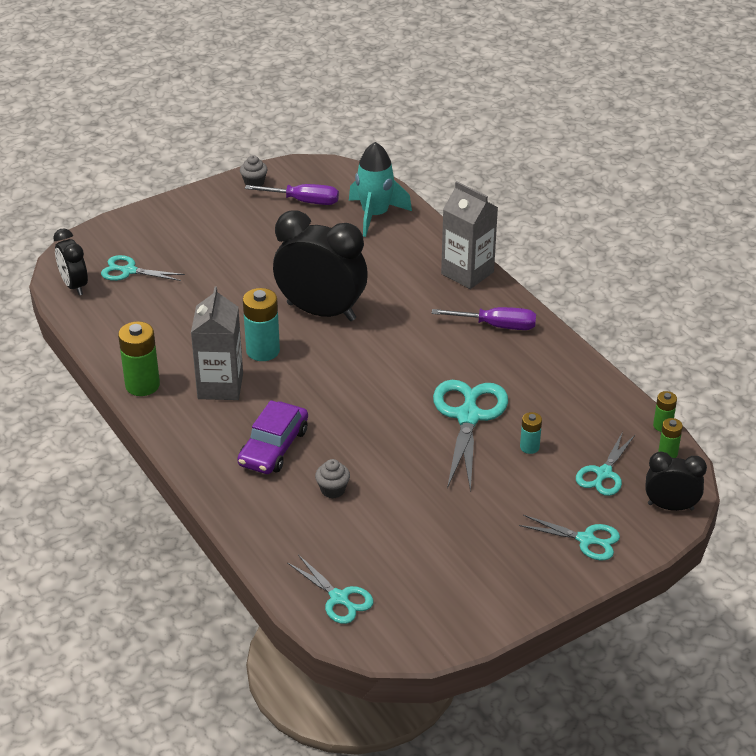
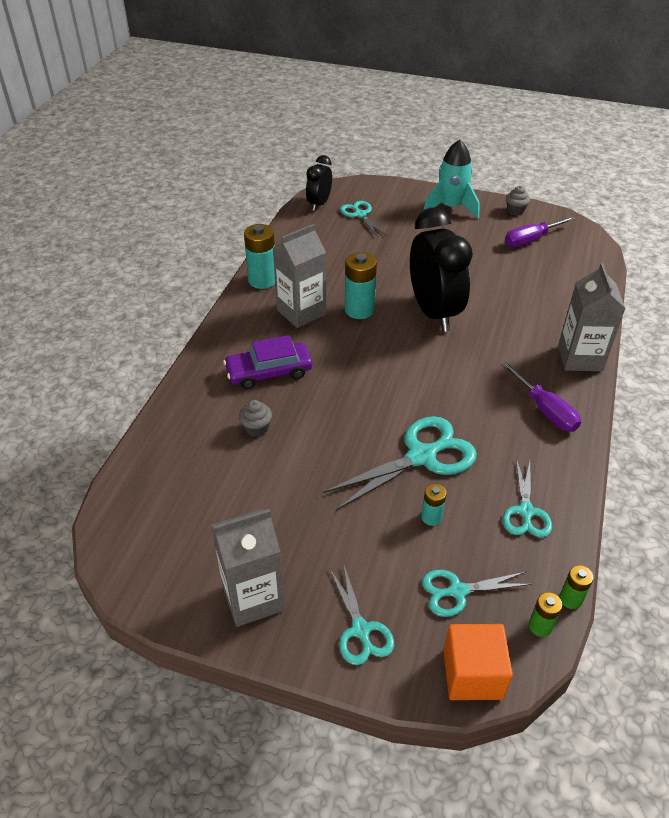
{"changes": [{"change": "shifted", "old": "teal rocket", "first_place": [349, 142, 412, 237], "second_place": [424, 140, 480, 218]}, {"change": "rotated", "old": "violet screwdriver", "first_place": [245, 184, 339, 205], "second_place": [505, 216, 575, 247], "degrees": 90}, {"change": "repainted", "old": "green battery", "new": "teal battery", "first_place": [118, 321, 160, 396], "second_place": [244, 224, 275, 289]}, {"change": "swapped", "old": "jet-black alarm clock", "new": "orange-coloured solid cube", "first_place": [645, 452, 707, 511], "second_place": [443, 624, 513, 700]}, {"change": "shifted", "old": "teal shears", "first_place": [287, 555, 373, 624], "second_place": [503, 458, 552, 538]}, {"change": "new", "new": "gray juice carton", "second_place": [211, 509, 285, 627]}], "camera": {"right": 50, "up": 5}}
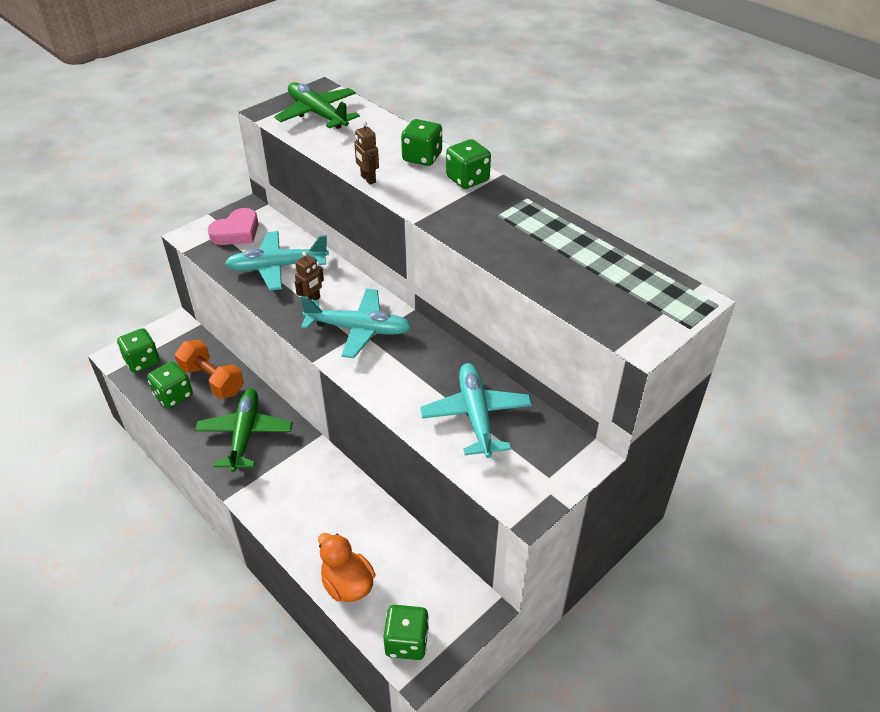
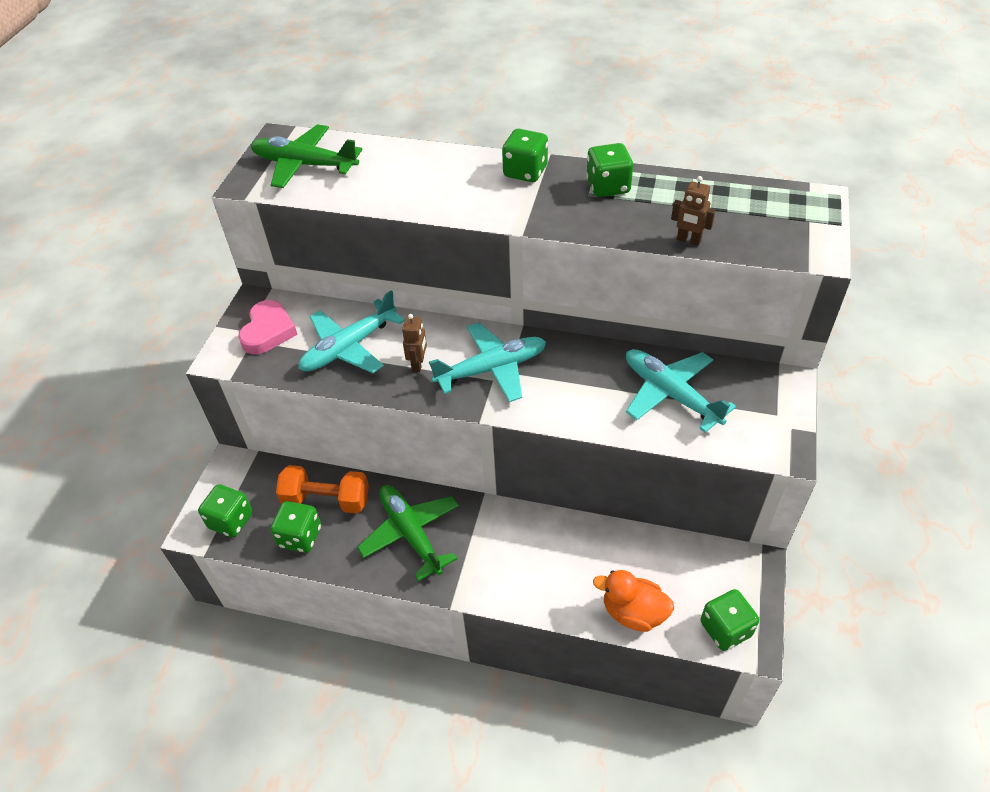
{"changes": [{"change": "shifted", "old": "green game die", "first_place": [401, 119, 442, 166], "second_place": [586, 143, 633, 197]}, {"change": "shifted", "old": "brown robot", "first_place": [354, 121, 379, 184], "second_place": [671, 176, 716, 246]}], "camera": {"right": -30, "up": 5}}
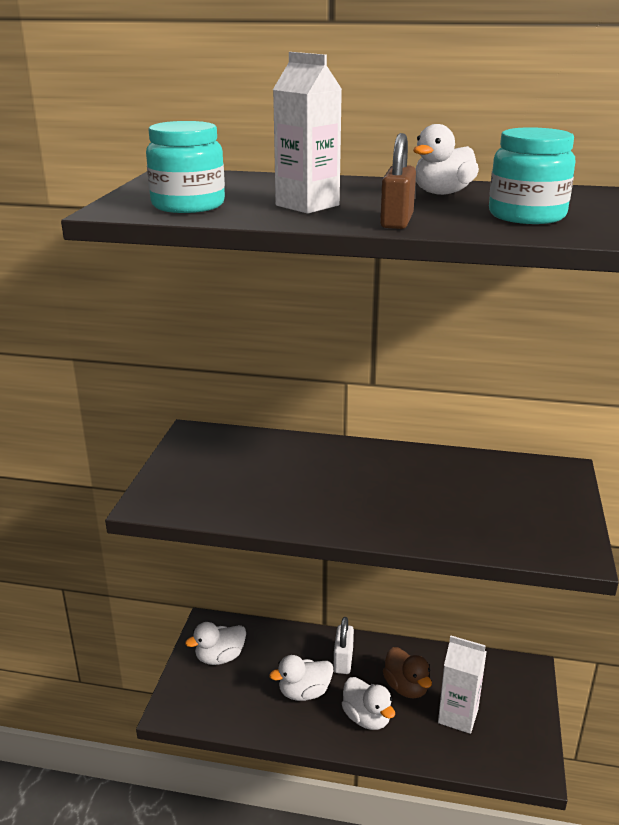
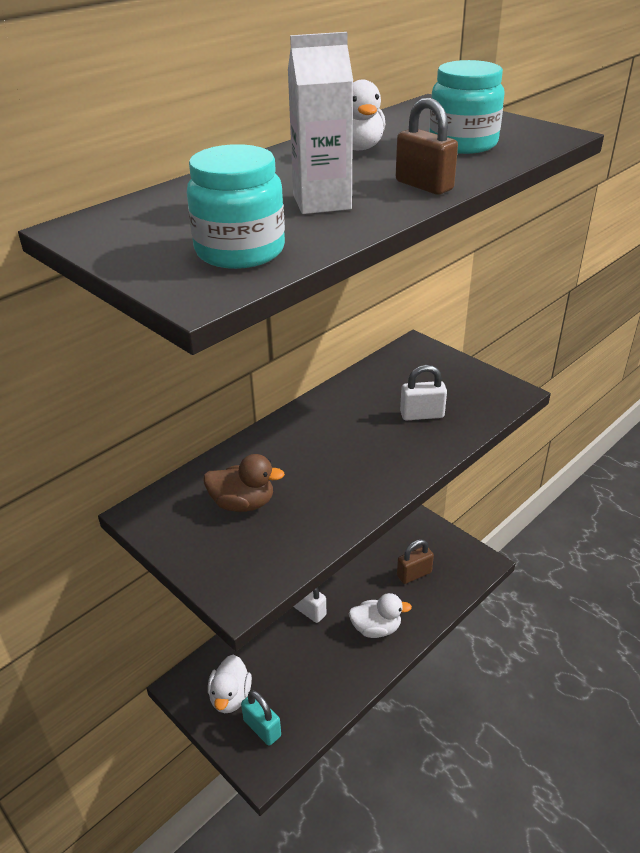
{"changes": [{"change": "swapped", "old": "white juice carton", "new": "brown small lock", "first_place": [438, 636, 486, 734], "second_place": [397, 539, 434, 584]}, {"change": "shifted", "old": "brown toy duck", "first_place": [383, 647, 432, 698], "second_place": [203, 454, 285, 512]}, {"change": "gone", "old": "white toy duck", "first_place": [269, 655, 333, 701]}, {"change": "new", "new": "white small lock", "second_place": [400, 365, 447, 421]}, {"change": "new", "new": "teal small lock", "second_place": [241, 690, 281, 746]}], "camera": {"right": -55, "up": 10}}
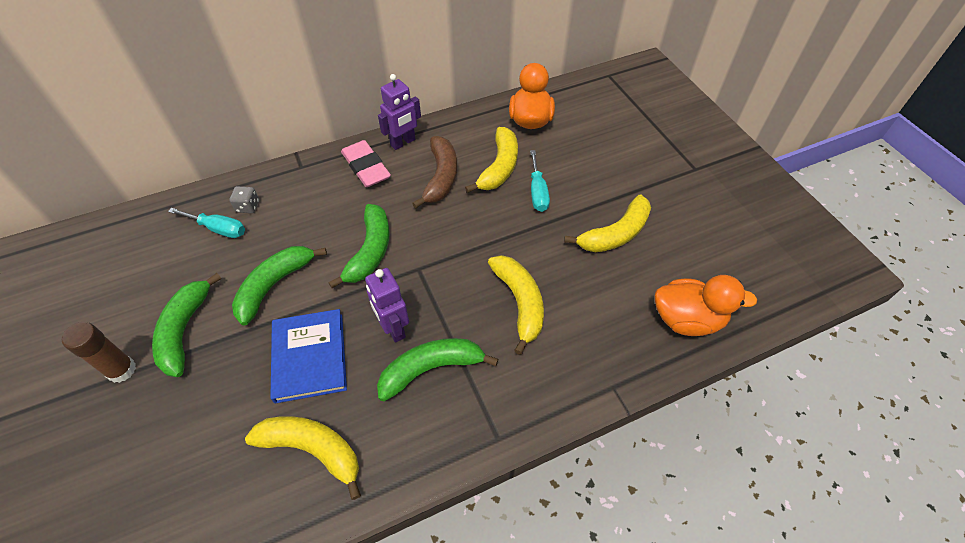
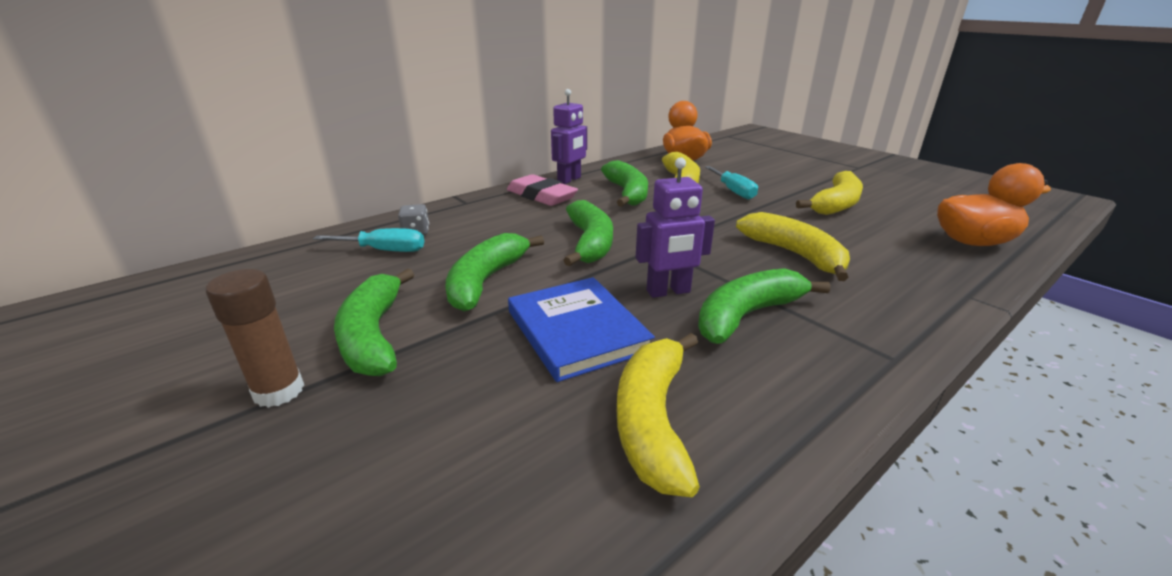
{"changes": [{"change": "repainted", "old": "brown banana fruit", "new": "green banana fruit", "first_place": [412, 136, 457, 208], "second_place": [601, 160, 648, 207]}, {"change": "rotated", "old": "violet robot", "first_place": [365, 268, 409, 343], "second_place": [636, 157, 715, 298], "degrees": -60}, {"change": "rotated", "old": "golden banana fruit", "first_place": [245, 416, 361, 500], "second_place": [617, 333, 700, 497], "degrees": -90}], "camera": {"right": -15, "up": -25}}
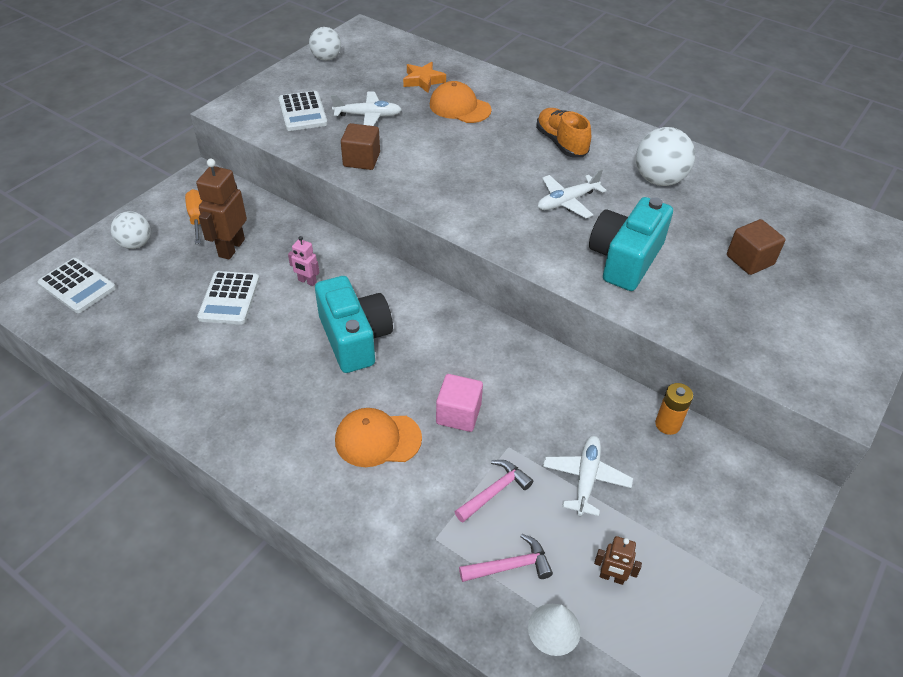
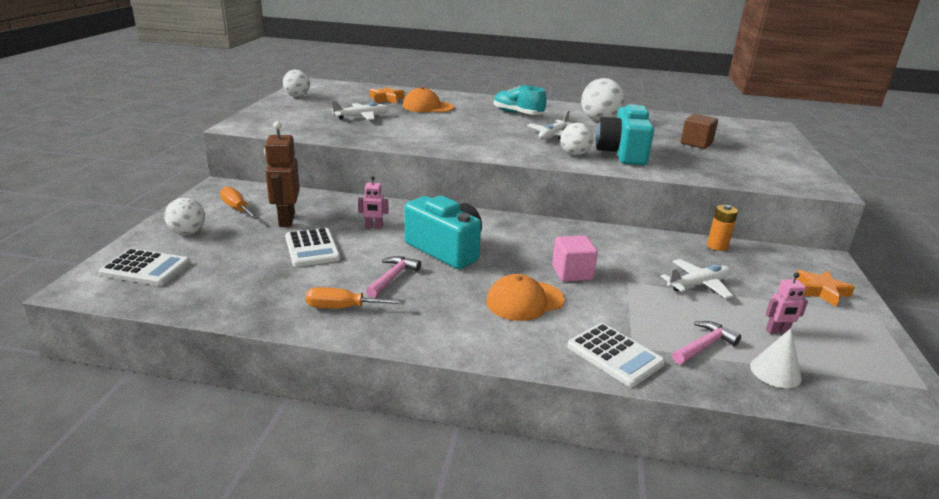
{"changes": [{"change": "shifted", "old": "white pocket calculator", "first_place": [278, 91, 328, 131], "second_place": [567, 323, 665, 387]}, {"change": "repainted", "old": "orange-coloured sneaker", "new": "teal sneaker", "first_place": [536, 108, 591, 157], "second_place": [494, 85, 547, 115]}, {"change": "gone", "old": "brown solid cube", "first_place": [341, 123, 380, 170]}, {"change": "rotated", "old": "white toy plane", "first_place": [543, 436, 633, 516], "second_place": [661, 259, 733, 299], "degrees": 75}, {"change": "shifted", "old": "rosy hammer", "first_place": [455, 460, 533, 522], "second_place": [366, 256, 421, 298]}, {"change": "repainted", "old": "brown robot", "new": "rosy robot", "first_place": [594, 536, 642, 585], "second_place": [766, 273, 808, 334]}, {"change": "new", "new": "white ball", "second_place": [560, 123, 593, 156]}, {"change": "new", "new": "orange-coloured star shape", "second_place": [796, 270, 855, 307]}, {"change": "new", "new": "orange-coloured screwdriver", "second_place": [306, 287, 406, 308]}], "camera": {"right": -25, "up": -20}}
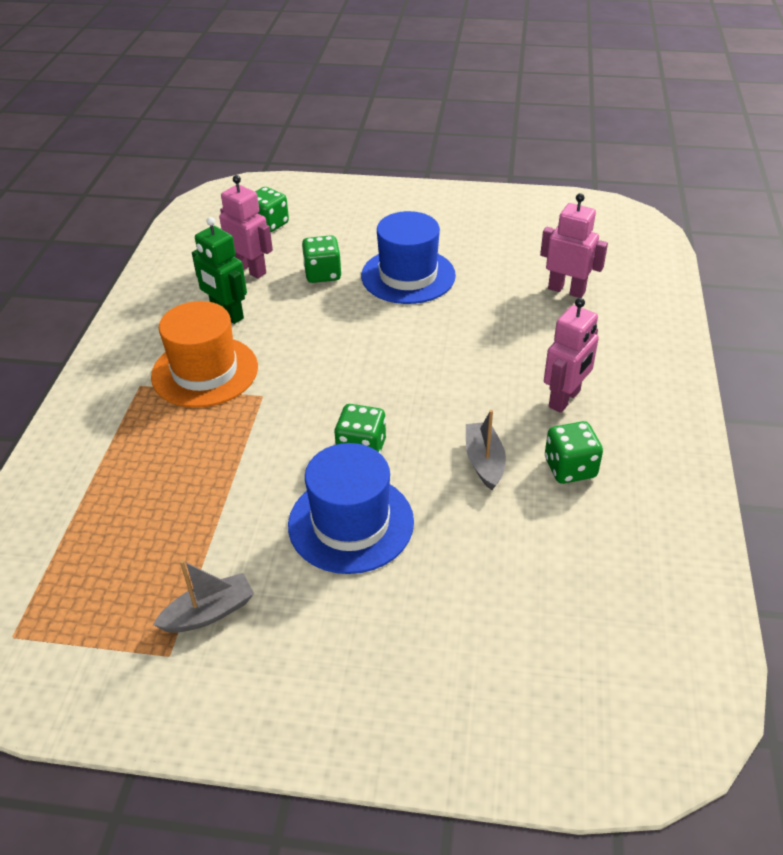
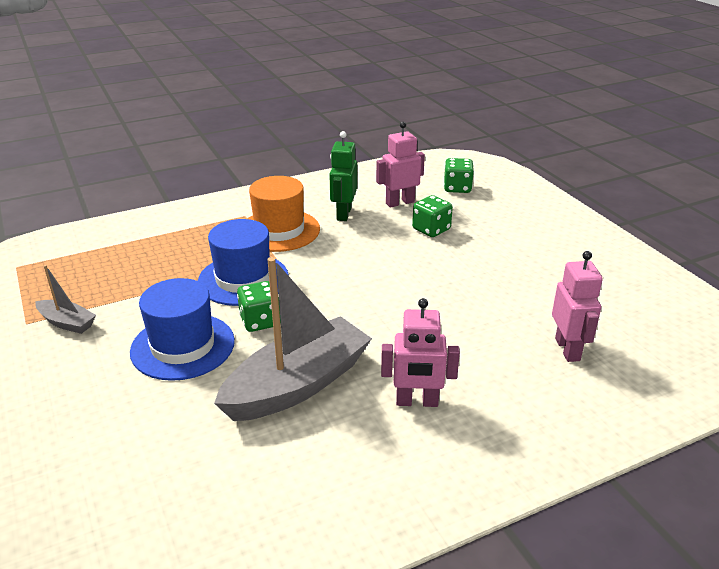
{"changes": [{"change": "rotated", "old": "rosy robot", "first_place": [219, 175, 273, 278], "second_place": [376, 122, 425, 208], "degrees": -120}, {"change": "shifted", "old": "cobalt top hat", "first_place": [361, 211, 456, 304], "second_place": [198, 219, 289, 306]}, {"change": "scaled", "old": "gray sailboat", "first_place": [466, 410, 506, 490], "second_place": [214, 257, 372, 421], "factor": 2.14}, {"change": "gone", "old": "green game die", "first_place": [545, 421, 603, 484]}], "camera": {"right": 55, "up": -10}}
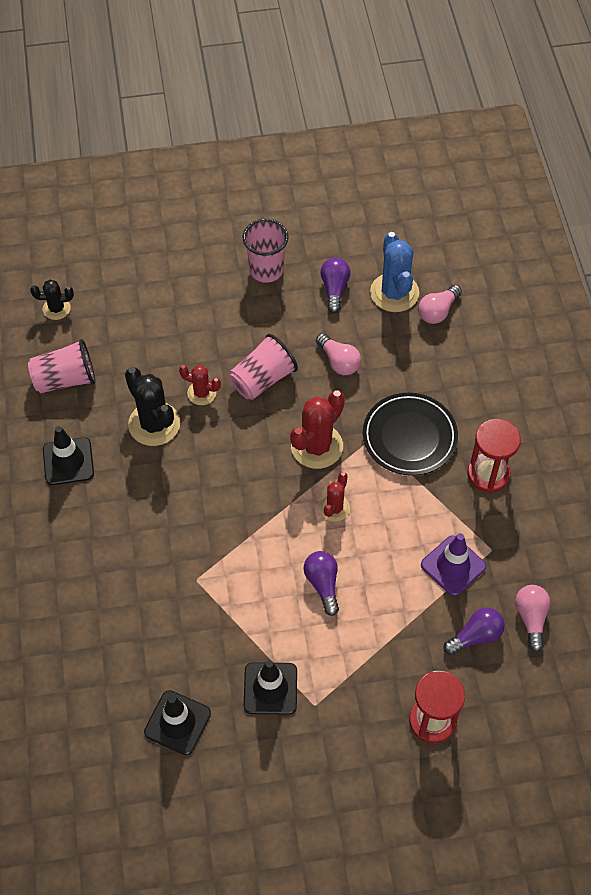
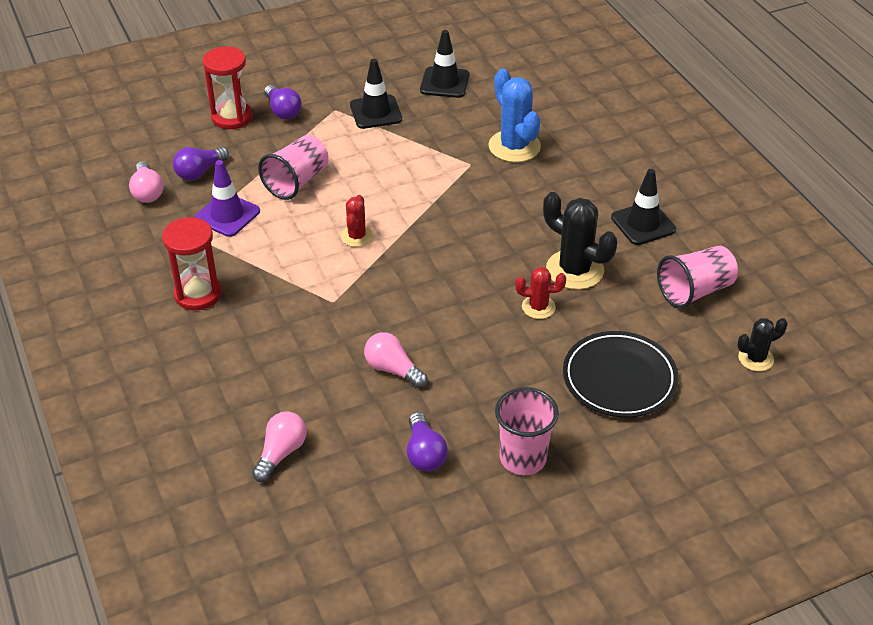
{"changes": [{"change": "shifted", "old": "cobalt prickly plant", "first_place": [370, 232, 419, 312], "second_place": [488, 68, 541, 162]}, {"change": "shifted", "old": "rosy cup", "first_place": [229, 334, 298, 400], "second_place": [258, 135, 329, 200]}, {"change": "gone", "old": "scarlet prickly plant", "first_place": [290, 390, 345, 469]}, {"change": "shifted", "old": "jet-black dinner plate", "first_place": [363, 393, 458, 476], "second_place": [563, 331, 678, 418]}, {"change": "shifted", "old": "violet lightbulb", "first_place": [304, 551, 339, 616], "second_place": [264, 85, 302, 119]}], "camera": {"right": 165, "up": -15}}
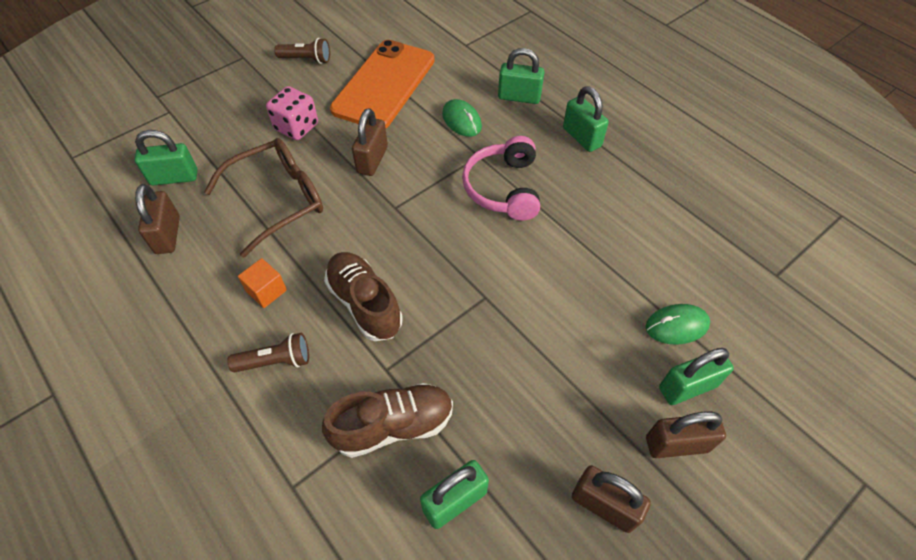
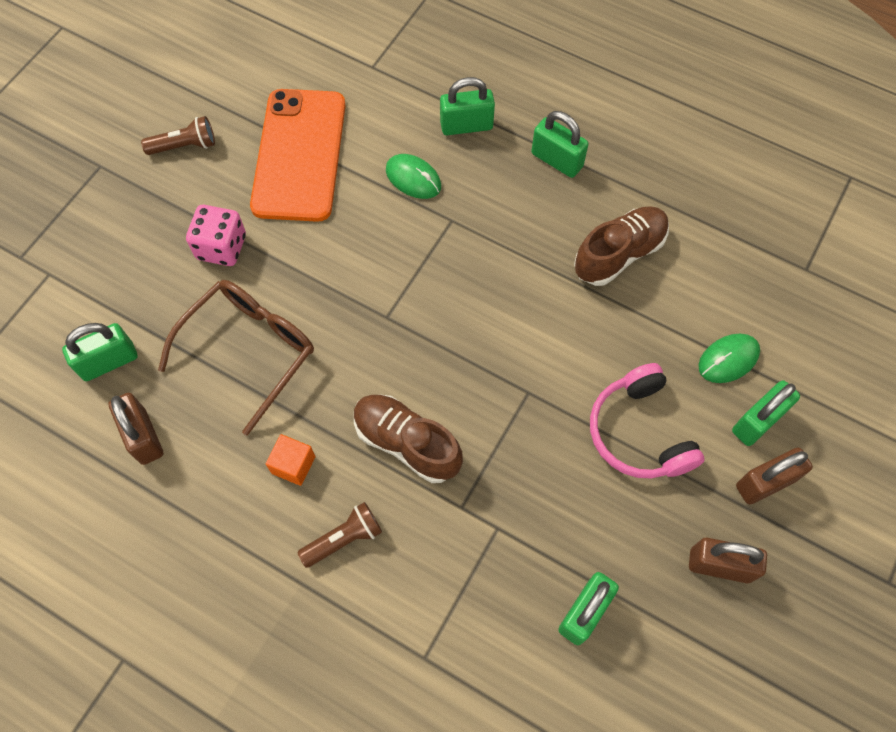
{"changes": [{"change": "gone", "old": "brown small lock", "first_place": [352, 108, 388, 176]}, {"change": "shifted", "old": "rosy over-ear headphones", "first_place": [462, 136, 540, 221], "second_place": [590, 363, 705, 478]}, {"change": "shifted", "old": "brown sneaker", "first_place": [322, 383, 453, 458], "second_place": [574, 206, 669, 286]}], "camera": {"right": -20, "up": 10}}
